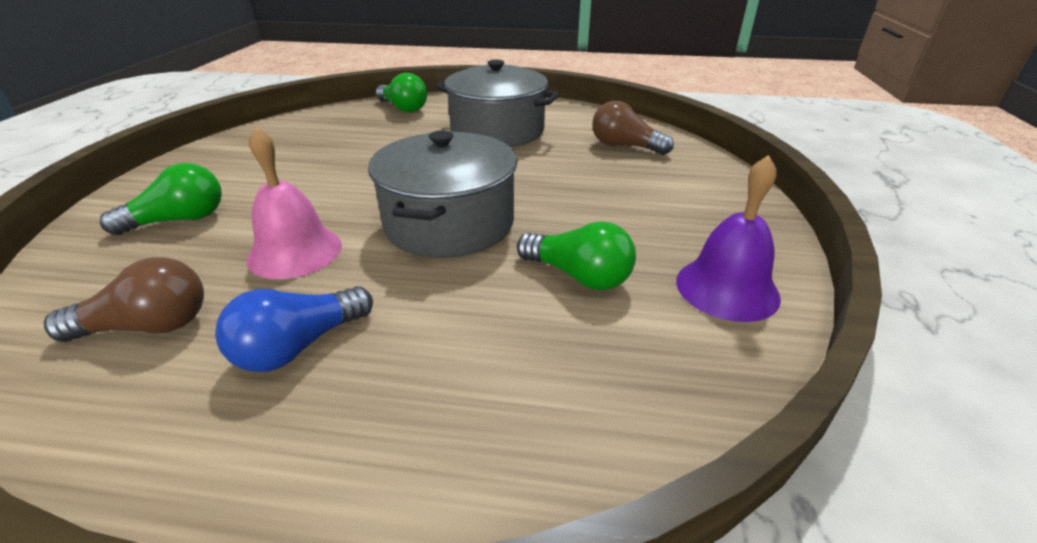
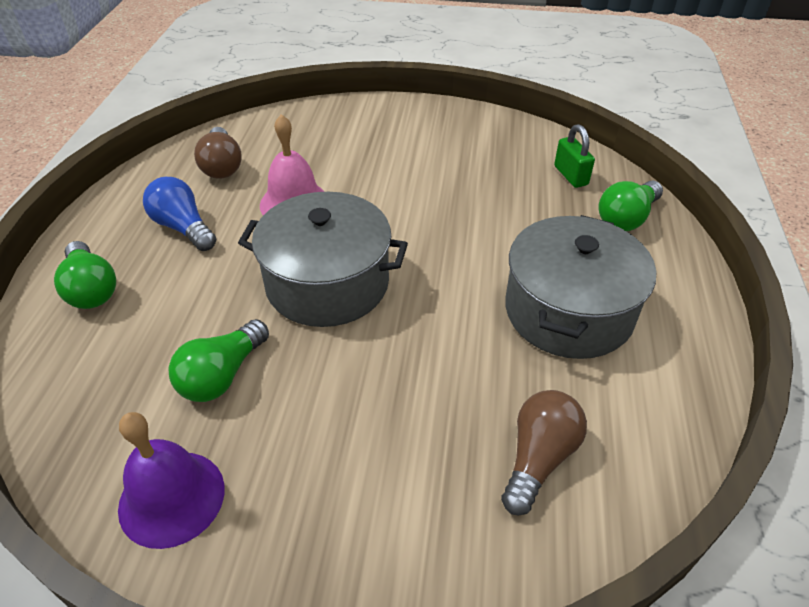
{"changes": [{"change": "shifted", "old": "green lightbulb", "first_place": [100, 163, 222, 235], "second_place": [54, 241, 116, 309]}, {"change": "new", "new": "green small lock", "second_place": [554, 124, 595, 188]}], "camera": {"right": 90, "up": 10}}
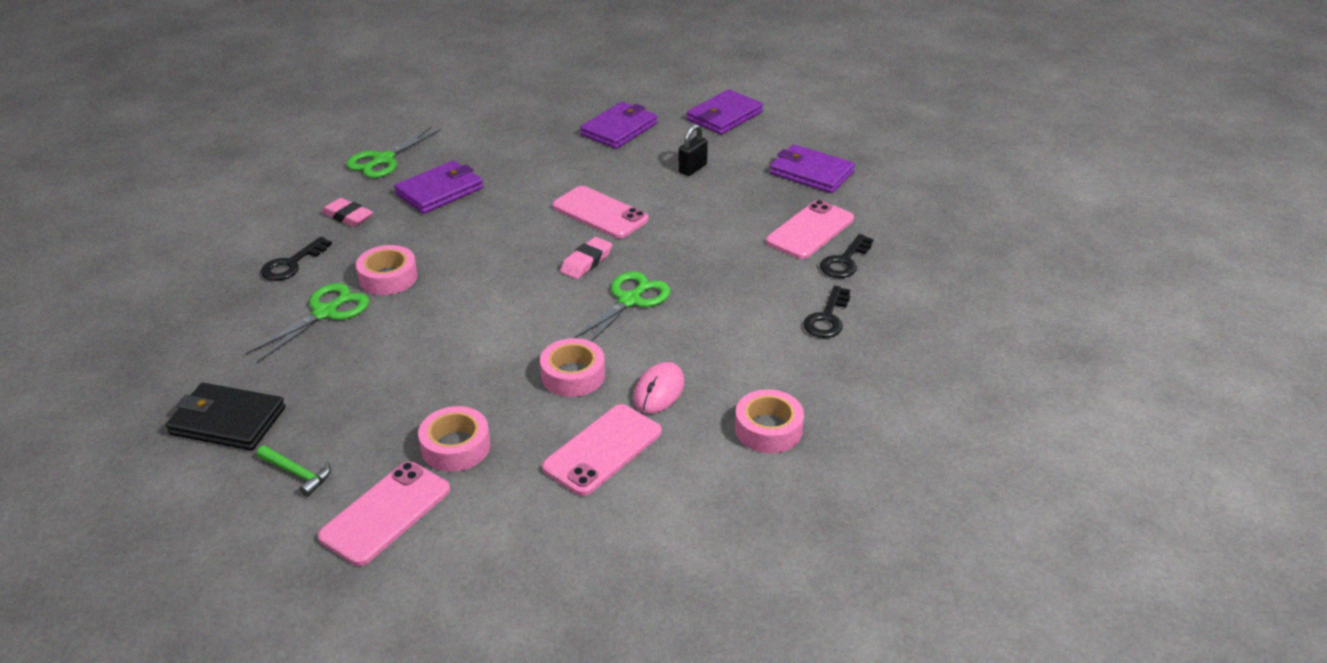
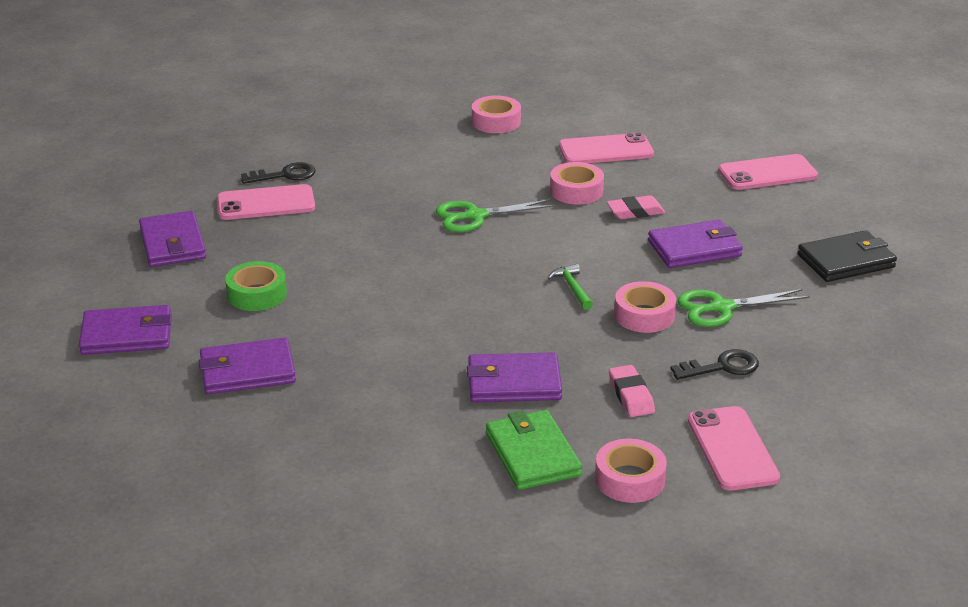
{"changes": [{"change": "swapped", "old": "jet-black small lock", "new": "green tape", "first_place": [678, 124, 708, 176], "second_place": [225, 261, 287, 311]}, {"change": "swapped", "old": "green shears", "new": "green wallet", "first_place": [346, 126, 441, 178], "second_place": [486, 410, 582, 490]}, {"change": "shifted", "old": "rosy mobile phone", "first_place": [553, 186, 648, 238], "second_place": [688, 406, 780, 491]}, {"change": "shifted", "old": "rosy gum eraser", "first_place": [560, 237, 612, 279], "second_place": [607, 195, 665, 219]}, {"change": "gone", "old": "jet-black key", "first_place": [803, 286, 850, 338]}, {"change": "gone", "old": "rosy PC mouse", "first_place": [633, 362, 684, 414]}, {"change": "rotated", "old": "jet-black wallet", "first_place": [166, 383, 285, 451], "second_place": [798, 230, 897, 282], "degrees": -75}, {"change": "shifted", "old": "rosy tape", "first_place": [418, 406, 490, 472], "second_place": [595, 439, 667, 503]}, {"change": "shifted", "old": "green hammer", "first_place": [257, 445, 331, 497], "second_place": [548, 264, 593, 310]}, {"change": "new", "new": "violet wallet", "second_place": [648, 220, 743, 268]}], "camera": {"right": -140, "up": -5}}
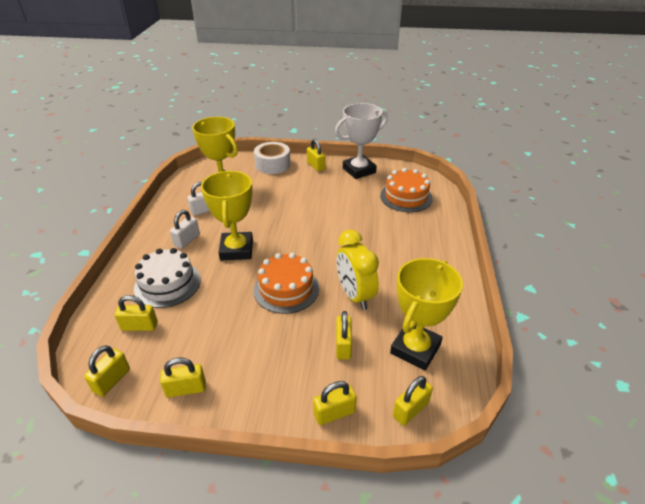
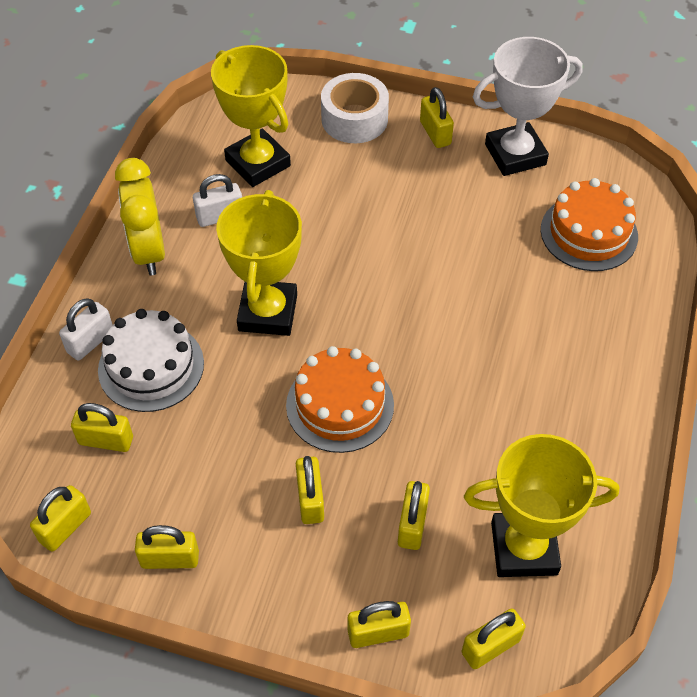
{"changes": [{"change": "shifted", "old": "white small lock", "first_place": [170, 210, 200, 249], "second_place": [59, 298, 113, 361]}, {"change": "shifted", "old": "golden alarm clock", "first_place": [336, 230, 379, 310], "second_place": [115, 158, 165, 276]}, {"change": "rotated", "old": "golden trophy", "first_place": [390, 258, 463, 371], "second_place": [464, 434, 619, 577], "degrees": 45}, {"change": "new", "new": "golden small lock", "second_place": [296, 456, 324, 524]}], "camera": {"right": 10, "up": 15}}
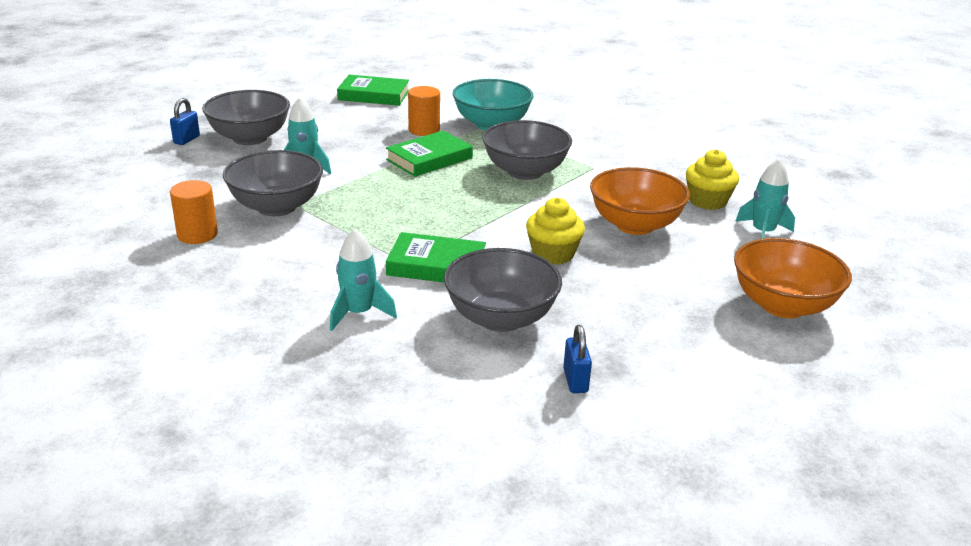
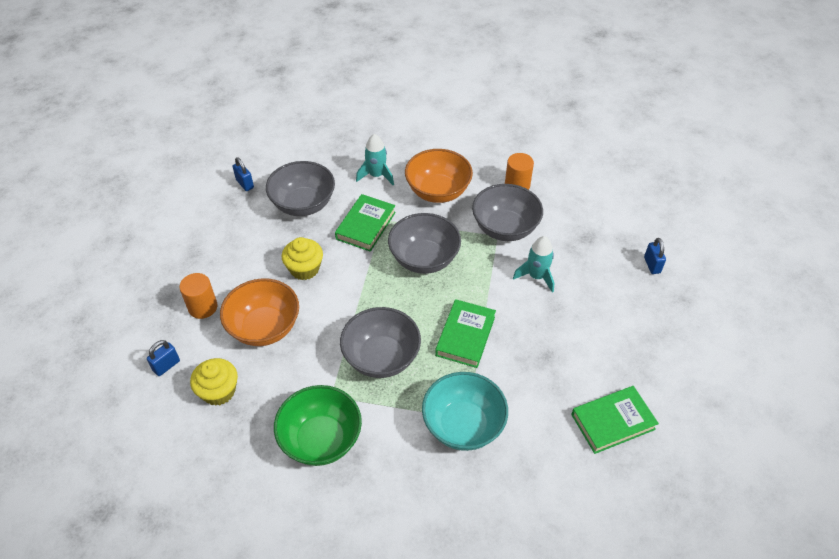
{"changes": [{"change": "shifted", "old": "orange-coloured cylinder shape", "first_place": [408, 86, 440, 136], "second_place": [179, 273, 218, 319]}, {"change": "shifted", "old": "gray deep dish", "first_place": [202, 90, 290, 145], "second_place": [388, 213, 461, 274]}, {"change": "swapped", "old": "teal rocket", "new": "cobalt small lock", "first_place": [736, 158, 795, 239], "second_place": [147, 340, 180, 376]}, {"change": "rotated", "old": "green book", "first_place": [386, 232, 486, 283], "second_place": [335, 194, 396, 252], "degrees": -45}, {"change": "shifted", "old": "orange-coloured deep dish", "first_place": [734, 238, 852, 318], "second_place": [405, 149, 473, 203]}, {"change": "new", "new": "green deep dish", "second_place": [274, 385, 362, 466]}], "camera": {"right": 150, "up": 20}}
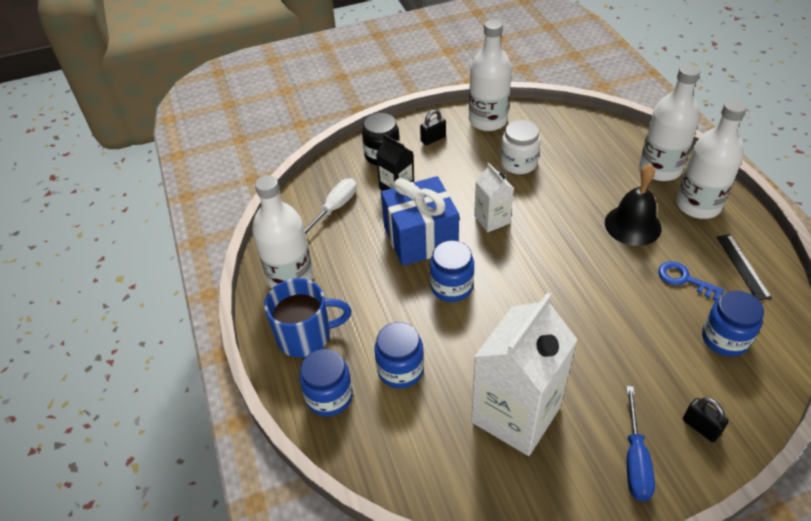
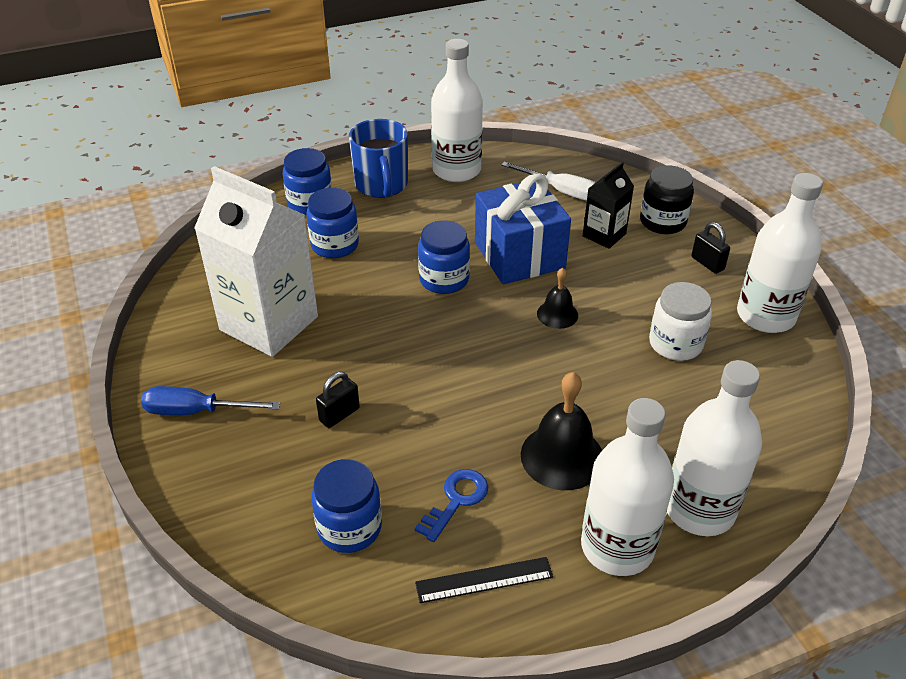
{"changes": [{"change": "swapped", "old": "white juice carton", "new": "jet-black school bell", "first_place": [474, 163, 514, 232], "second_place": [537, 268, 578, 329]}, {"change": "shifted", "old": "jet-black small lock", "first_place": [683, 397, 729, 442], "second_place": [316, 372, 360, 428]}], "camera": {"right": 85, "up": -5}}
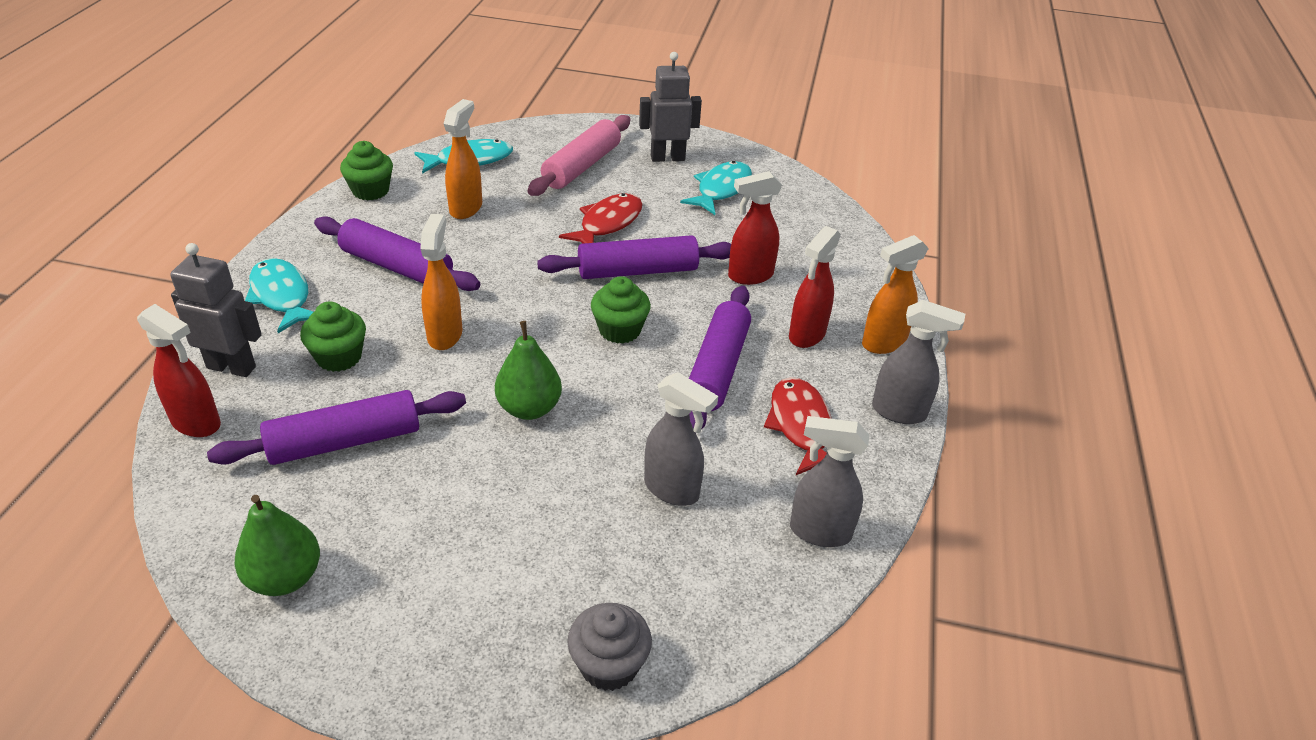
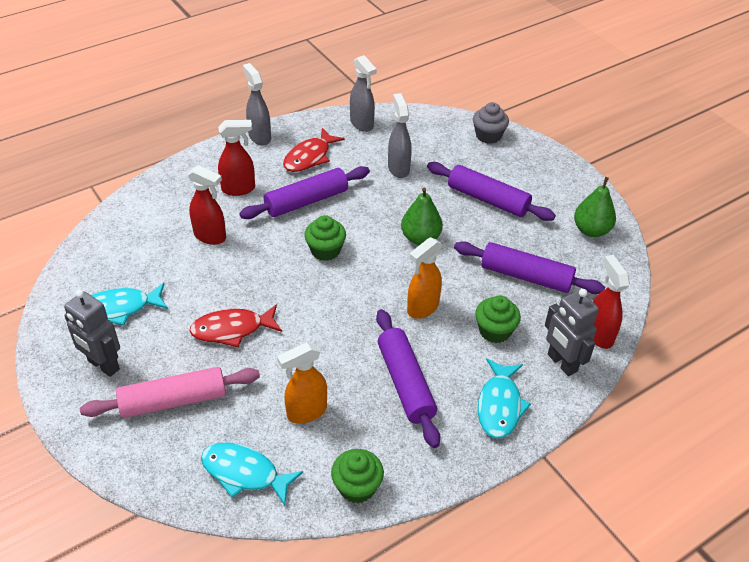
{"changes": [{"change": "shifted", "old": "violet rolling pin", "first_place": [537, 235, 731, 279], "second_place": [427, 162, 556, 221]}, {"change": "gone", "old": "orange-coloured spray bottle", "first_place": [862, 235, 929, 354]}], "camera": {"right": -135, "up": 5}}
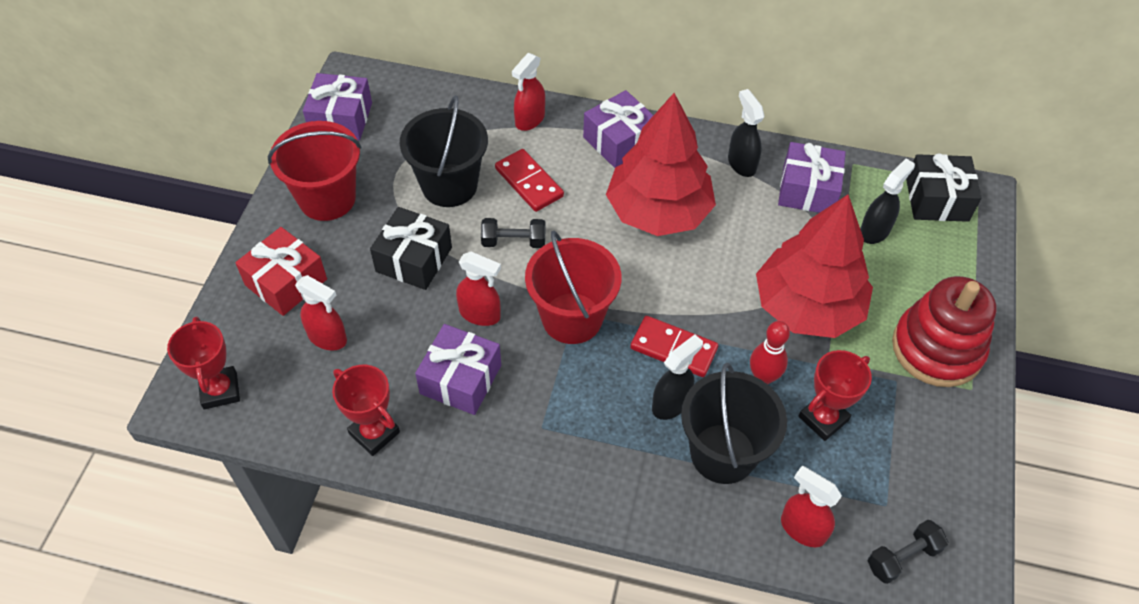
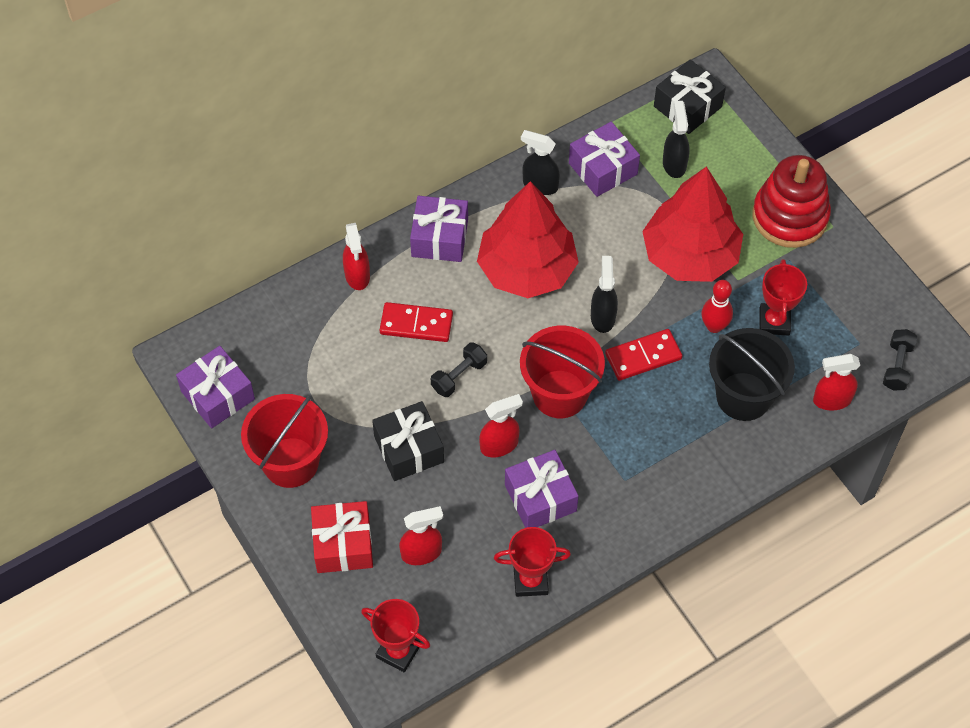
{"changes": [{"change": "gone", "old": "jet-black pail", "first_place": [400, 95, 488, 207]}, {"change": "shifted", "old": "jet-black spray bottle", "first_place": [652, 334, 703, 420], "second_place": [591, 256, 618, 333]}], "camera": {"right": -45, "up": 5}}
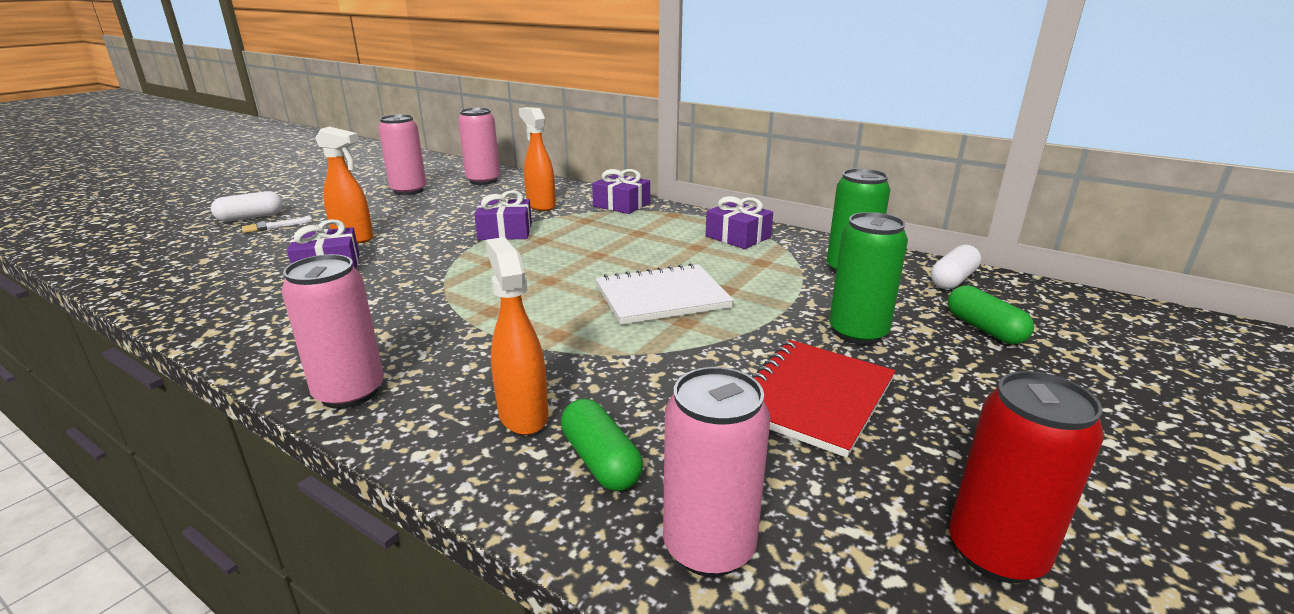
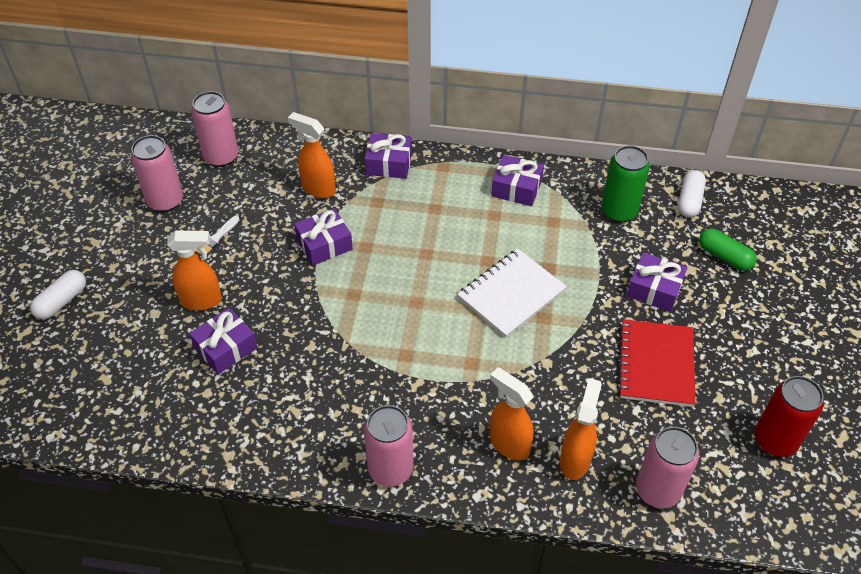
{"changes": [{"change": "swapped", "old": "green soda can", "new": "violet wrapped gift", "first_place": [829, 212, 908, 345], "second_place": [627, 252, 687, 312]}, {"change": "shifted", "old": "white paint brush", "first_place": [242, 217, 313, 233], "second_place": [195, 216, 239, 254]}, {"change": "swapped", "old": "green capsule", "new": "orange-coloured spray bottle", "first_place": [561, 399, 643, 491], "second_place": [560, 378, 602, 480]}], "camera": {"right": -25, "up": 25}}
